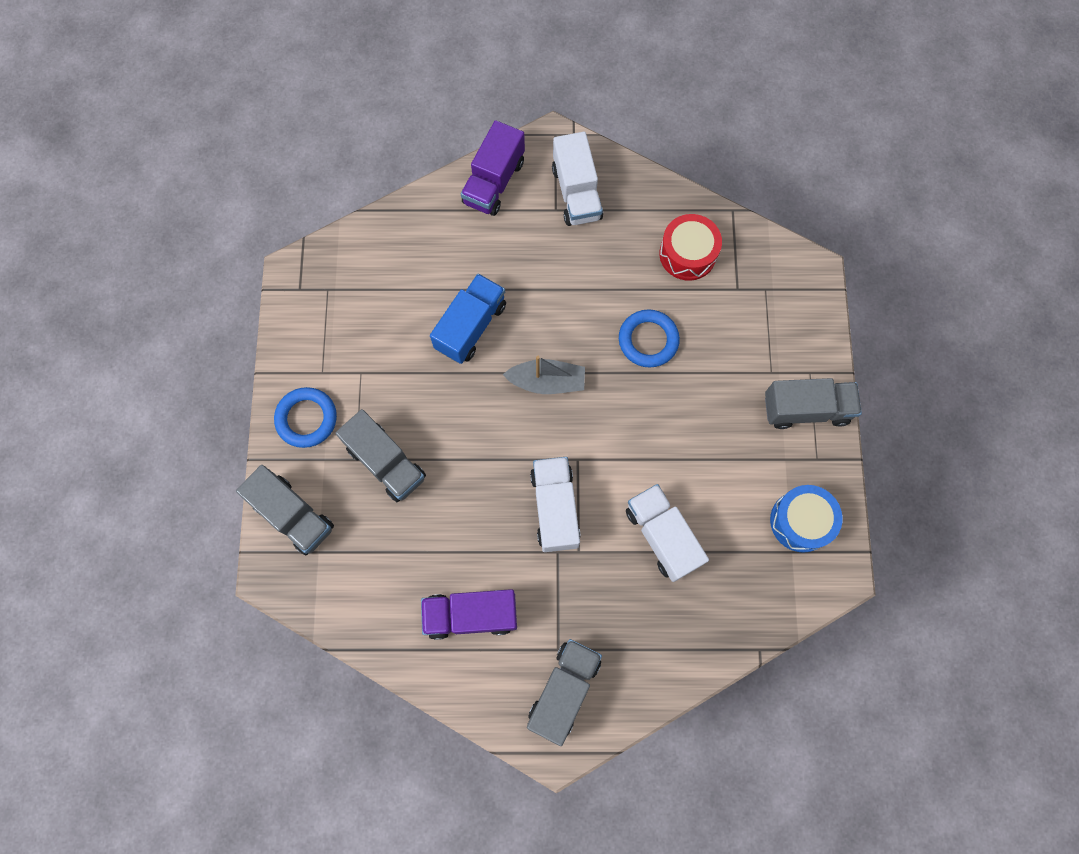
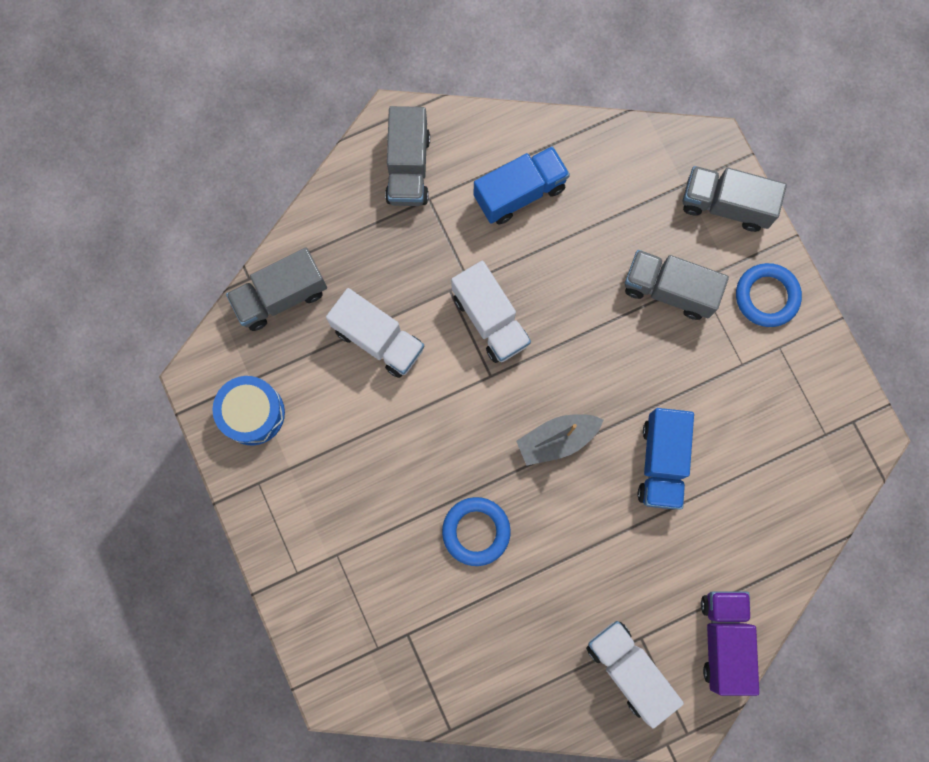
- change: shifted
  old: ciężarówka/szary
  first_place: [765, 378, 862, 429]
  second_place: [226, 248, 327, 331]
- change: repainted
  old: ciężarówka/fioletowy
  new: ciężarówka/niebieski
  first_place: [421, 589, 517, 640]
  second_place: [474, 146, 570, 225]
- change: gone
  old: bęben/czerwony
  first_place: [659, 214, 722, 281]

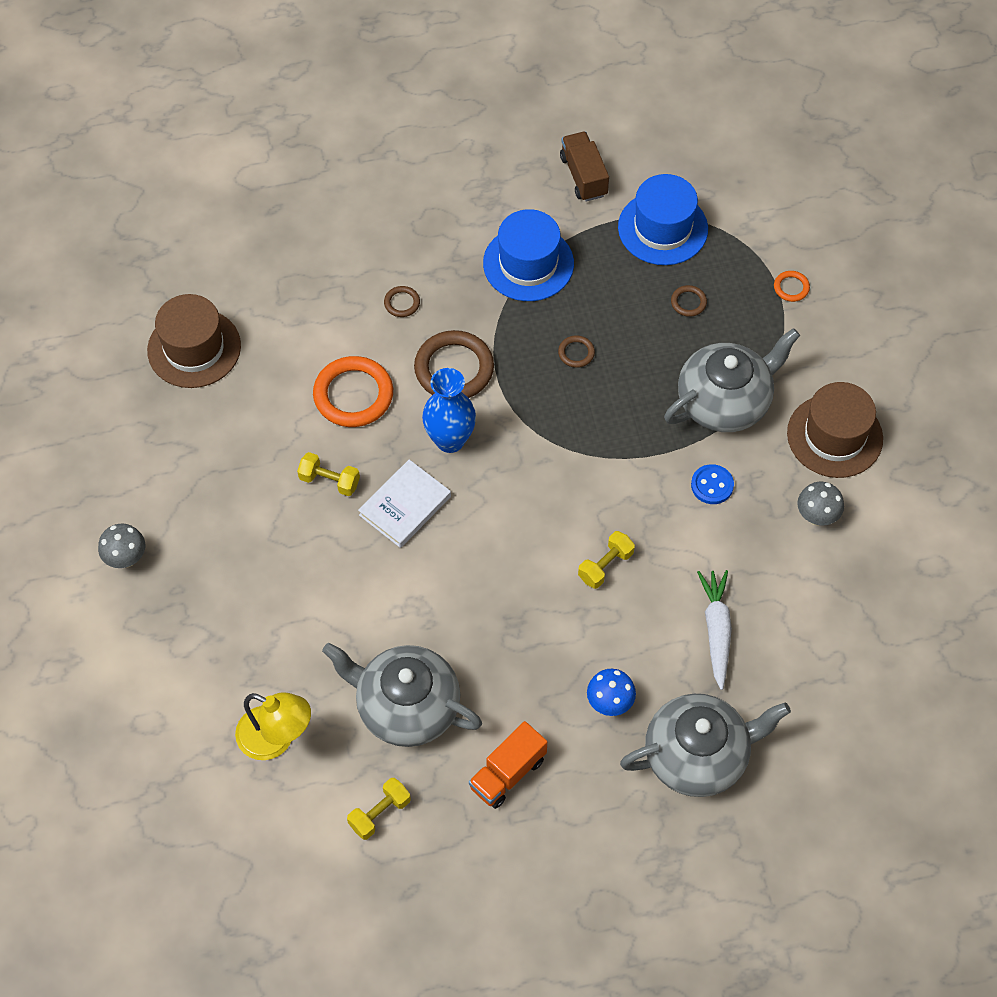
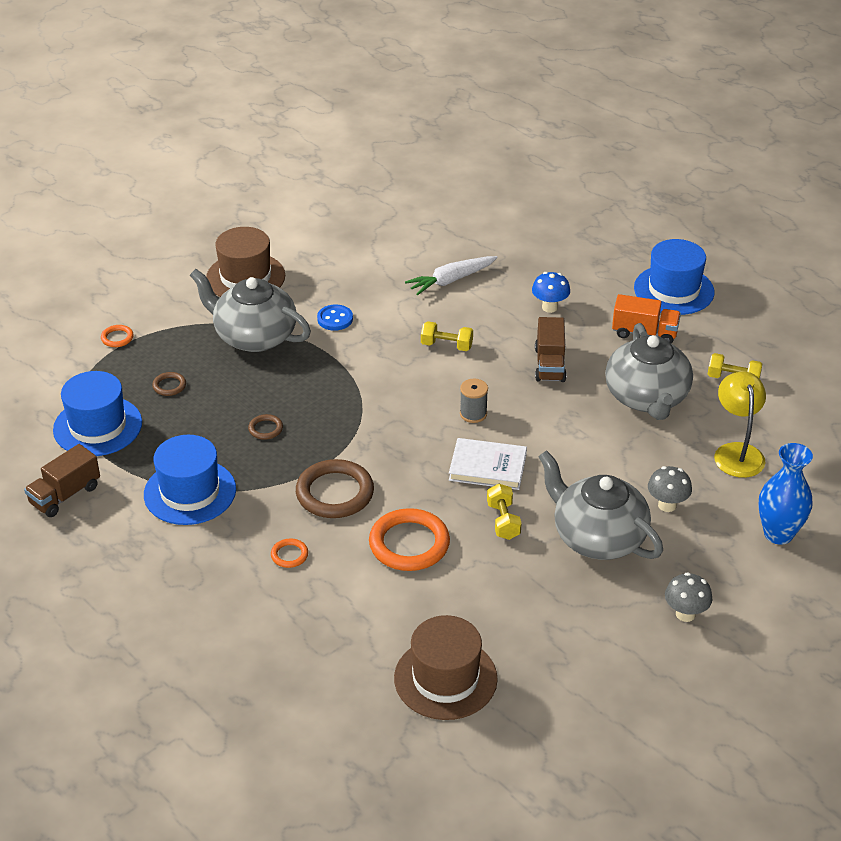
- change: repainted
  old: pierścień/brązowy
  new: pierścień/pomarańczowy
  first_place: [384, 286, 420, 317]
  second_place: [271, 539, 308, 568]
- change: new
  new: szpulka/szary
  second_place: [460, 379, 488, 423]
- change: new
  new: ciężarówka/brązowy
  second_place: [535, 317, 567, 382]
- change: shifted
  old: imbryk/szary
  first_place: [620, 694, 791, 797]
  second_place: [538, 450, 663, 560]
- change: new
  new: kapelusz/niebieski
  second_place: [634, 239, 715, 315]
- change: shifted
  old: grzyb/szary
  first_place: [797, 482, 844, 526]
  second_place: [648, 466, 692, 512]
- change: shifted
  old: wazon/niebieski
  first_place: [422, 368, 476, 453]
  second_place: [758, 443, 813, 545]

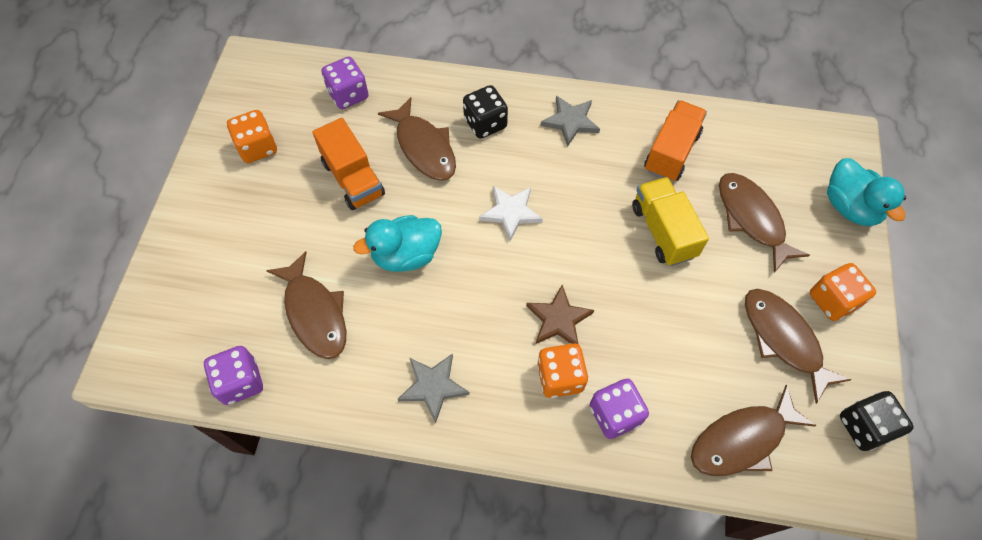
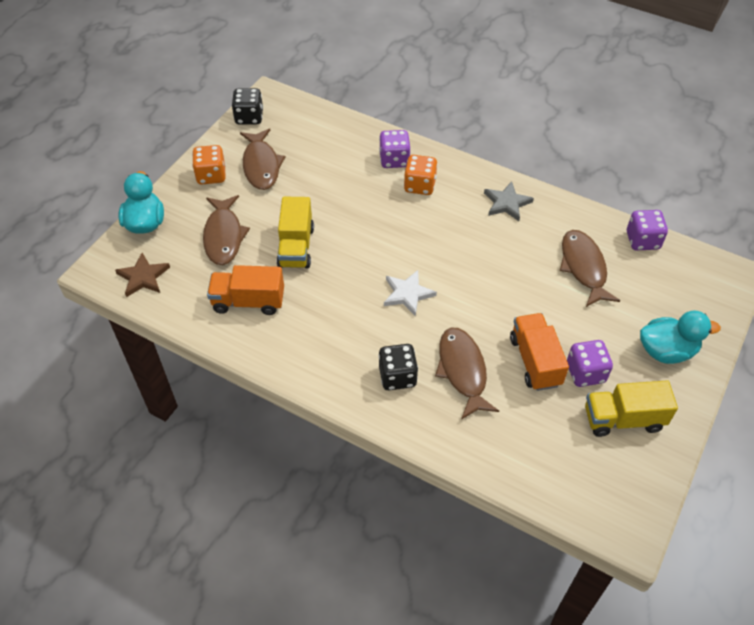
- change: shifted
  old: gwiazda/brązowy
  first_place: [526, 285, 594, 344]
  second_place: [115, 253, 170, 297]
- change: rotated
  old: ciężarówka/pomarańczowy
  first_place: [644, 100, 707, 181]
  second_place: [207, 265, 284, 315]
  degrees: 45
- change: shifted
  old: kostka do gry/fioletowy
  first_place: [322, 57, 369, 109]
  second_place: [567, 340, 613, 387]
- change: swapped
  old: kostka do gry/pomarańczowy
  new: ciężarówka/żółty
  first_place: [227, 110, 277, 163]
  second_place: [585, 380, 678, 437]
- change: shifted
  old: kaczka/turkusowy
  first_place: [353, 215, 442, 272]
  second_place: [640, 310, 721, 364]
- change: gone
  old: gwiazda/szary
  first_place: [541, 96, 600, 147]
- change: gone
  old: ryba/brązowy
  first_place: [691, 385, 816, 476]

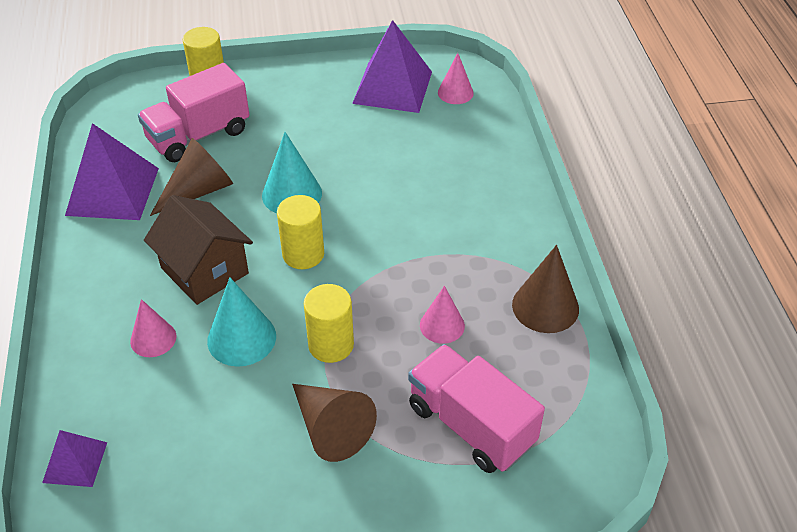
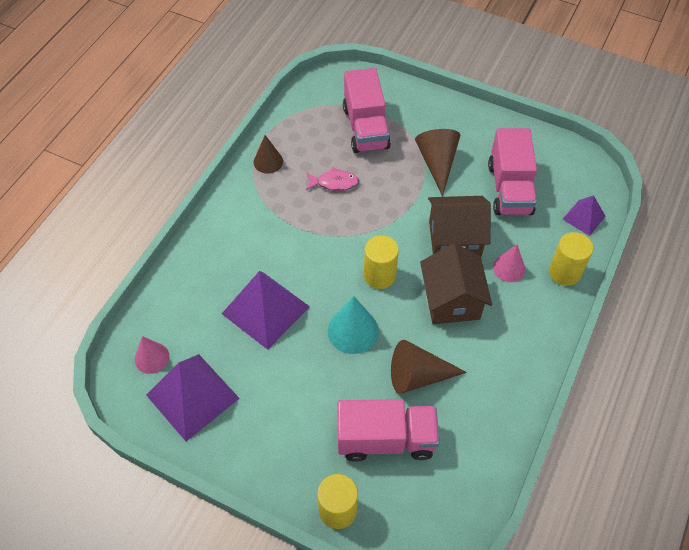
- change: shifted
  old: piramida/fioletowy
  first_place: [65, 123, 159, 220]
  second_place: [222, 271, 310, 350]
- change: scaled
  old: stożek/brązowy
  first_place: [512, 245, 579, 333]
  second_place: [254, 135, 283, 174]
  factor: 0.66
- change: swapped
  old: stożek/różowy
  new: ryba/różowy
  first_place: [420, 286, 465, 344]
  second_place: [306, 167, 359, 191]
- change: swapped
  old: stożek/turkusowy
  new: domek/brązowy
  first_place: [207, 277, 276, 367]
  second_place: [428, 196, 491, 257]
- change: new
  new: ciężarówka/różowy
  second_place: [488, 128, 537, 215]
- change: shifted
  old: walec/żółty
  first_place: [304, 284, 354, 363]
  second_place: [549, 232, 593, 286]

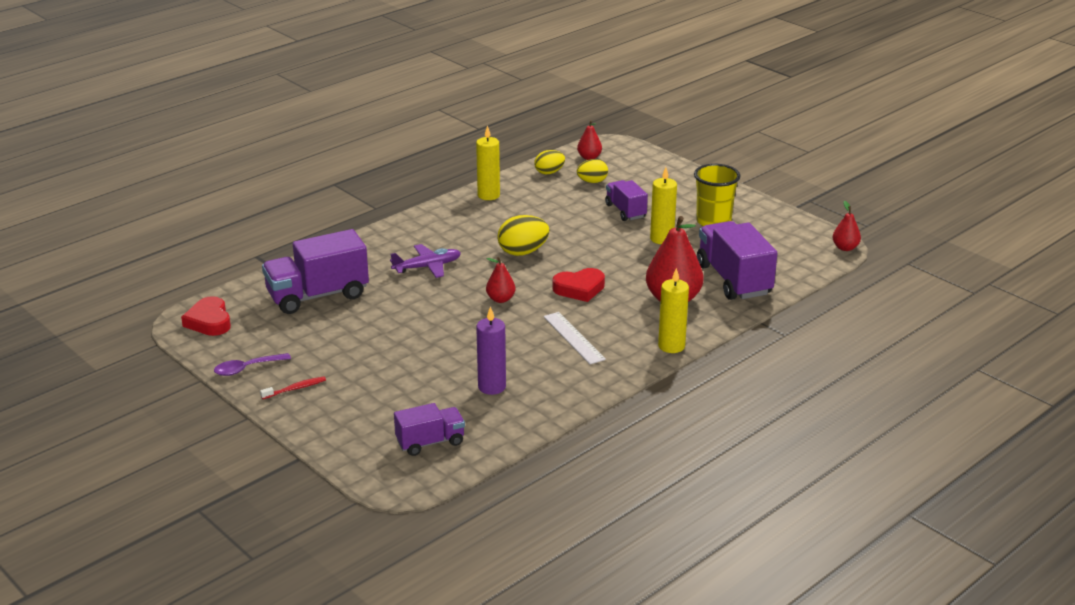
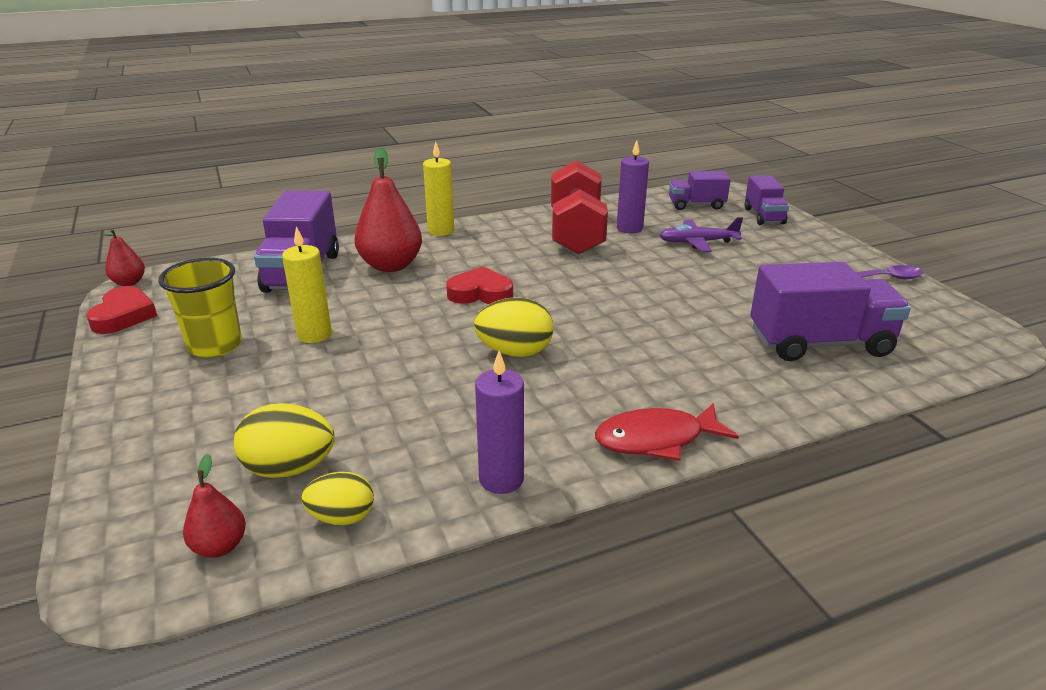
- change: shifted
  old: serce/czerwony
  first_place: [181, 296, 231, 336]
  second_place: [86, 286, 157, 334]
- change: scaled
  old: jajko/żółty
  first_place: [577, 159, 608, 183]
  second_place: [234, 403, 335, 478]
  factor: 1.51
- change: repainted
  old: świeca/żółty
  new: świeca/fioletowy
  first_place: [476, 125, 500, 200]
  second_place: [475, 351, 524, 494]
- change: new
  new: hantel/czerwony
  second_place: [551, 160, 608, 255]
- change: new
  new: ryba/czerwony
  second_place: [595, 403, 739, 461]
- change: shifted
  old: samolot/fioletowy
  first_place: [390, 244, 461, 278]
  second_place: [659, 217, 743, 252]
- change: shifted
  old: ciężarówka/fioletowy
  first_place: [605, 180, 648, 221]
  second_place: [745, 175, 789, 225]
- change: gone
  old: szczoteczka do zębów/czerwony
  first_place: [260, 376, 326, 399]
- change: gone
  old: gruszka/czerwony
  first_place: [486, 257, 515, 303]
- change: gone
  old: linijka/biały
  first_place: [544, 312, 606, 364]

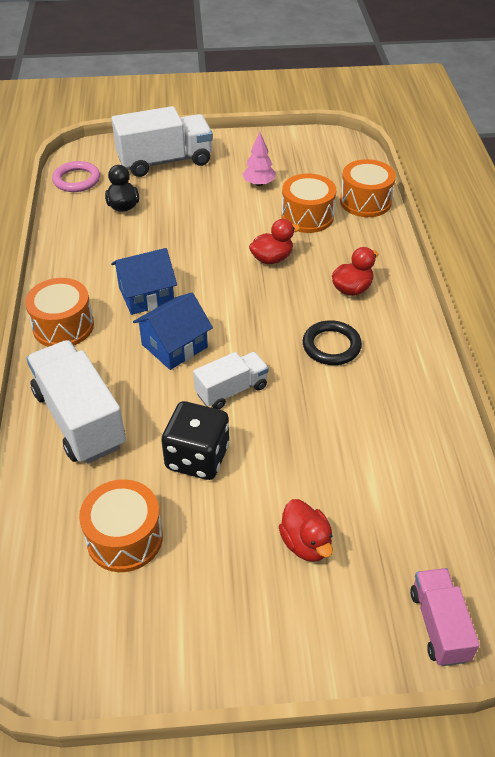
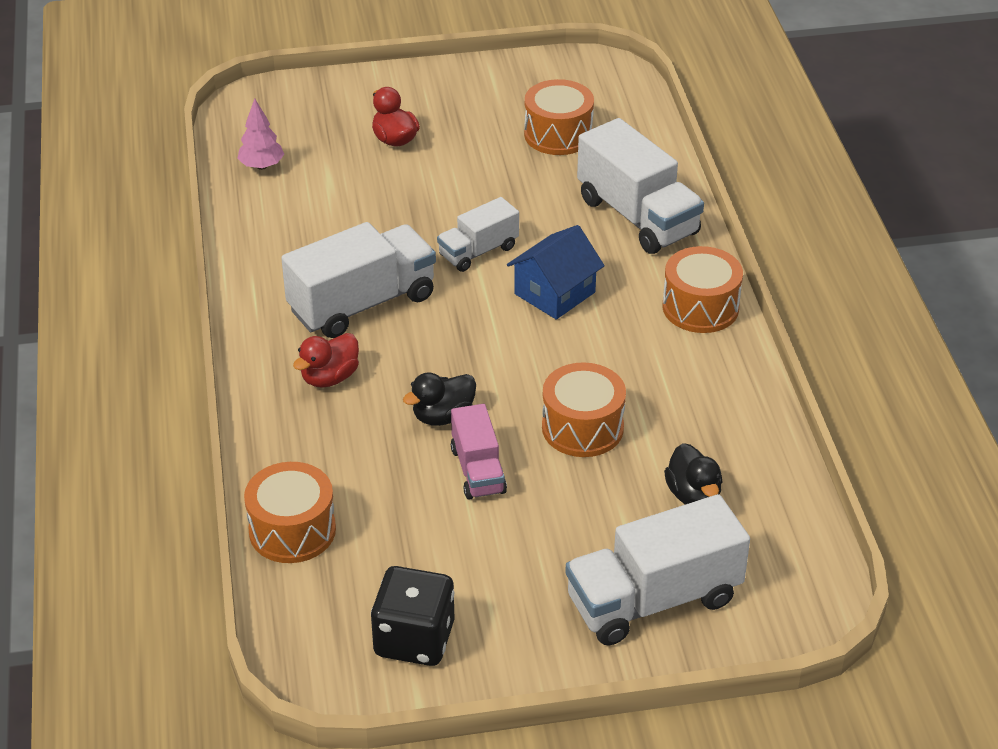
- change: shifted
  old: drzewko/różowy
  first_place: [243, 132, 276, 186]
  second_place: [237, 98, 284, 170]
- change: swapped
  old: pierścień/czarny
  new: ciężarówka/biały
  first_place: [303, 320, 362, 365]
  second_place: [281, 222, 436, 338]
- change: shifted
  old: kostka do gry/czarny
  first_place: [161, 401, 229, 480]
  second_place: [371, 566, 454, 666]
- change: repainted
  old: kaczka/czerwony
  new: kaczka/czarny
  first_place: [249, 219, 300, 264]
  second_place: [403, 372, 476, 426]
- change: shifted
  old: ciężarówka/różowy
  first_place: [410, 568, 480, 666]
  second_place: [451, 404, 507, 500]
- change: shifted
  old: bęben/pomarańczowy
  first_place: [281, 174, 336, 233]
  second_place: [542, 362, 626, 457]
- change: gone
  old: pierścień/różowy
  first_place: [52, 161, 100, 192]
- change: gone
  old: domek/niebieski
  first_place: [111, 248, 177, 315]

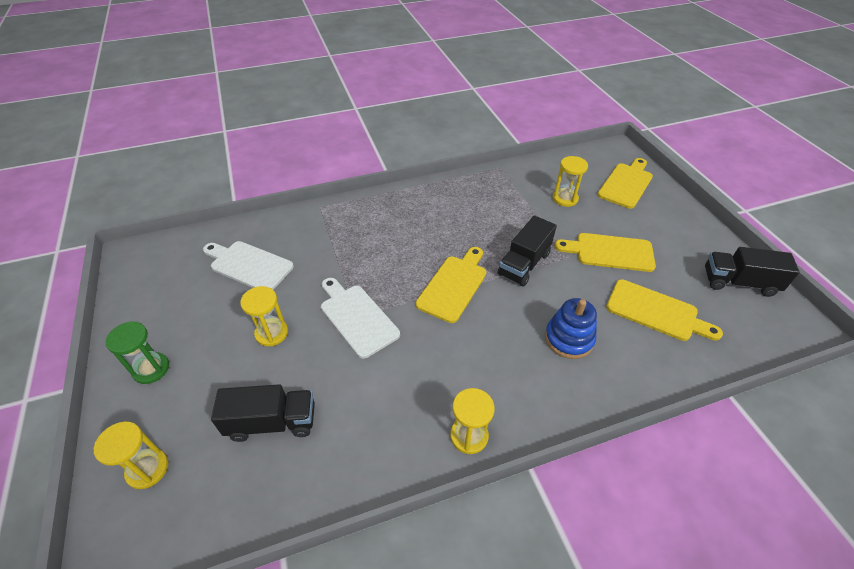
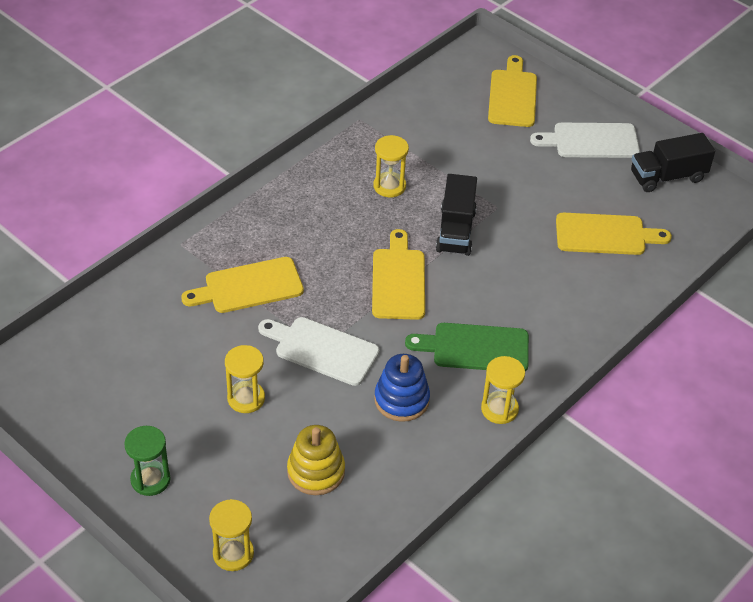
- change: shifted
  old: deska do krojenia/żółty
  first_place: [554, 233, 656, 272]
  second_place: [181, 257, 304, 313]
- change: swapped
  old: ciężarówka/czarny
  new: zabawka nakładanka/żółty
  first_place: [211, 384, 315, 442]
  second_place: [287, 425, 345, 495]
- change: shifted
  old: klepsydra/żółty
  first_place: [553, 156, 588, 207]
  second_place: [373, 135, 409, 198]
- change: shifted
  old: zabawka nakładanka/niebieski
  first_place: [545, 298, 597, 359]
  second_place: [374, 354, 430, 422]
- change: new
  new: deska do krojenia/zielony
  second_place: [405, 323, 529, 371]
- change: shifted
  old: deska do krojenia/biały
  first_place: [203, 241, 294, 290]
  second_place: [530, 123, 640, 158]

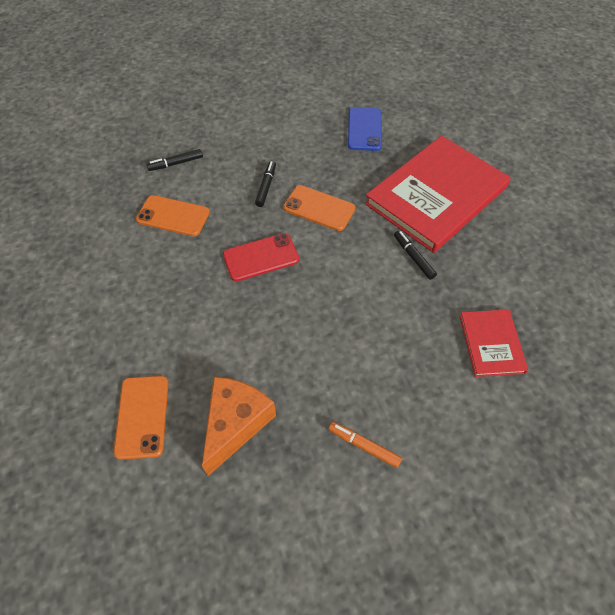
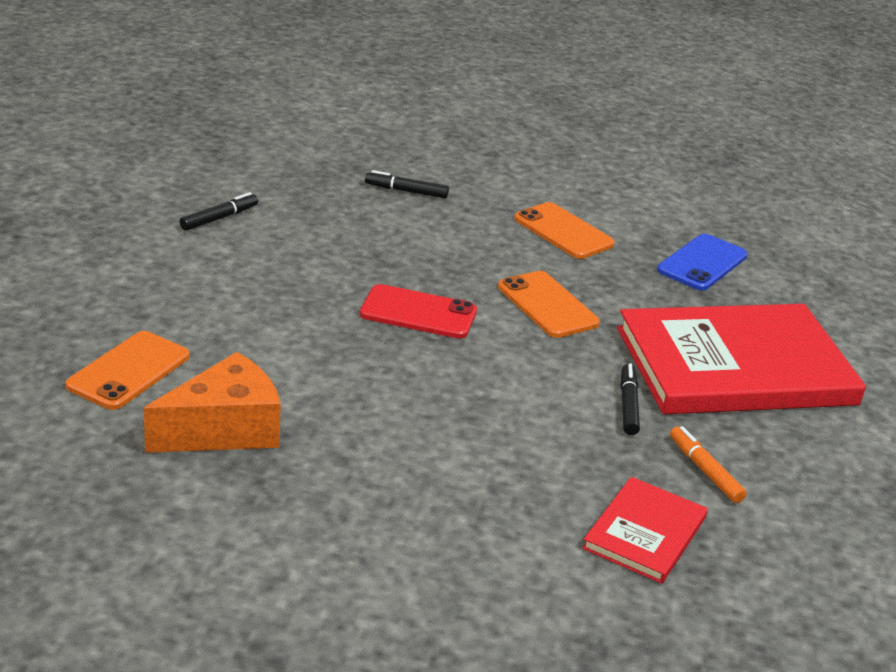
- change: shifted
  old: flamaster/czarny
  first_place: [255, 161, 276, 207]
  second_place: [180, 192, 258, 231]
- change: shifted
  old: telefon/pomarańczowy
  first_place: [136, 195, 210, 236]
  second_place: [514, 202, 615, 259]
- change: shifted
  old: flamaster/pomarańczowy
  first_place: [328, 422, 402, 468]
  second_place: [670, 426, 747, 503]

